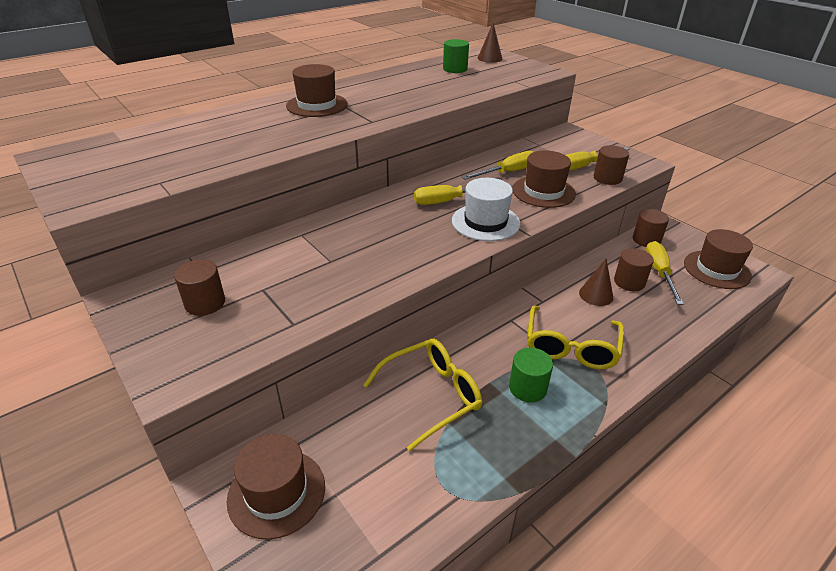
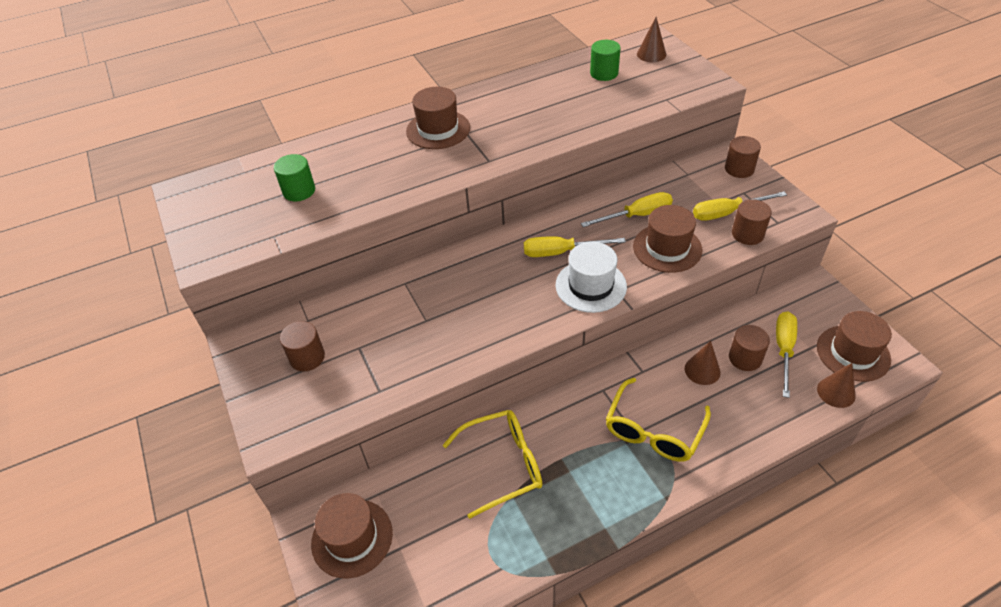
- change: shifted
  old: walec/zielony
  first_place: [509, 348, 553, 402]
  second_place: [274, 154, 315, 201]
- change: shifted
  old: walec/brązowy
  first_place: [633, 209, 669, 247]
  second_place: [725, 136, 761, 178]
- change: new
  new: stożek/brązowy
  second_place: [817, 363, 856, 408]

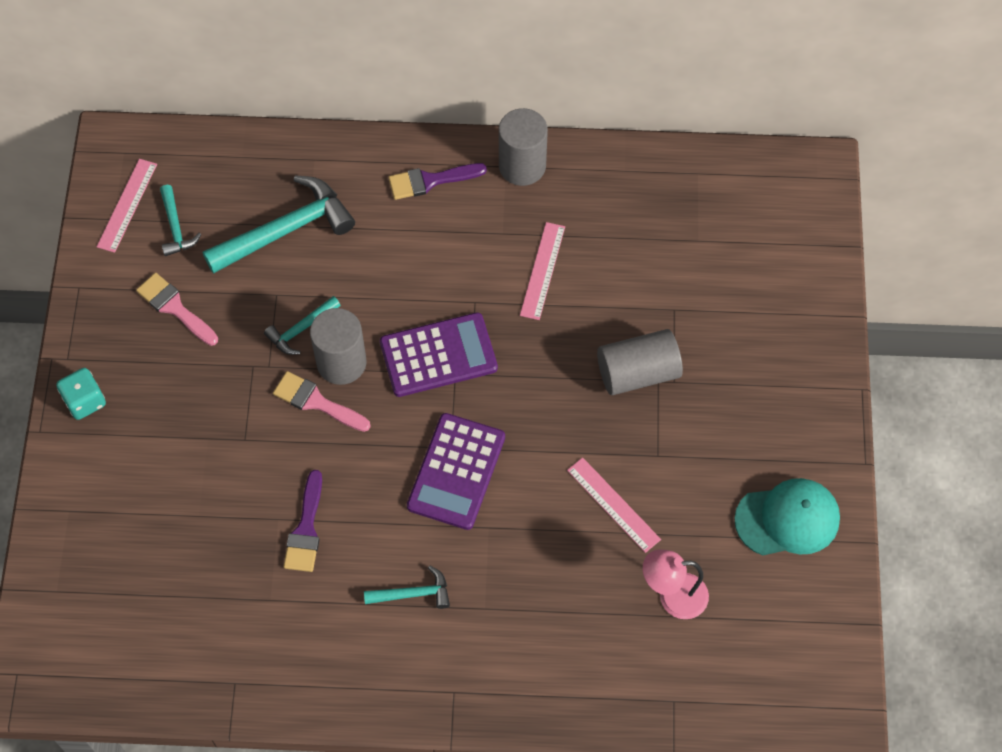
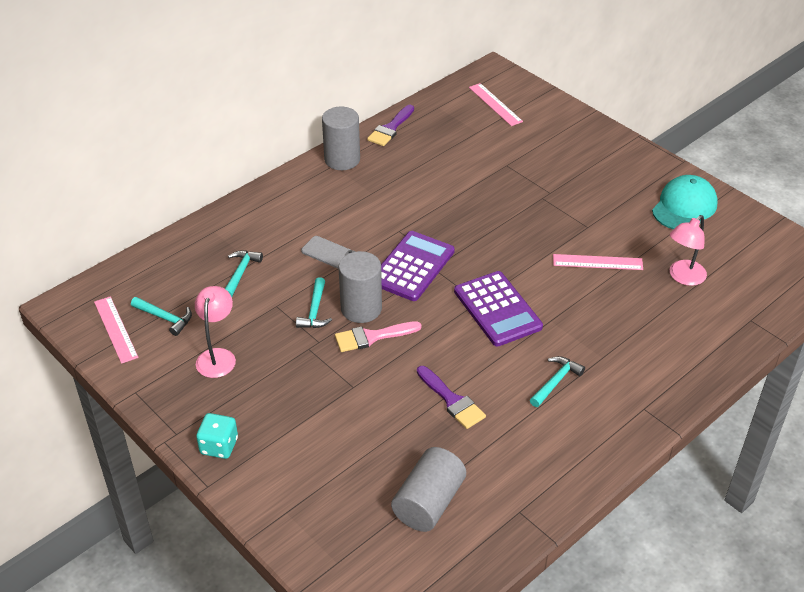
- change: swapped
  old: pędzel/różowy
  new: lampka/różowy
  first_place: [136, 273, 218, 346]
  second_place: [195, 286, 236, 378]
- change: scaled
  old: młotek/turkusowy
  first_place: [203, 175, 355, 274]
  second_place: [225, 250, 263, 297]
  factor: 0.52
- change: new
  new: telefon/szary
  second_place: [301, 236, 355, 269]
- change: shifted
  old: pędzel/fioletowy
  first_place: [388, 163, 487, 200]
  second_place: [367, 105, 414, 146]
- change: shifted
  old: walec/szary
  first_place: [597, 329, 683, 395]
  second_place: [391, 447, 466, 532]
- change: shifted
  old: linijka/różowy
  first_place: [520, 222, 565, 320]
  second_place: [469, 83, 523, 126]

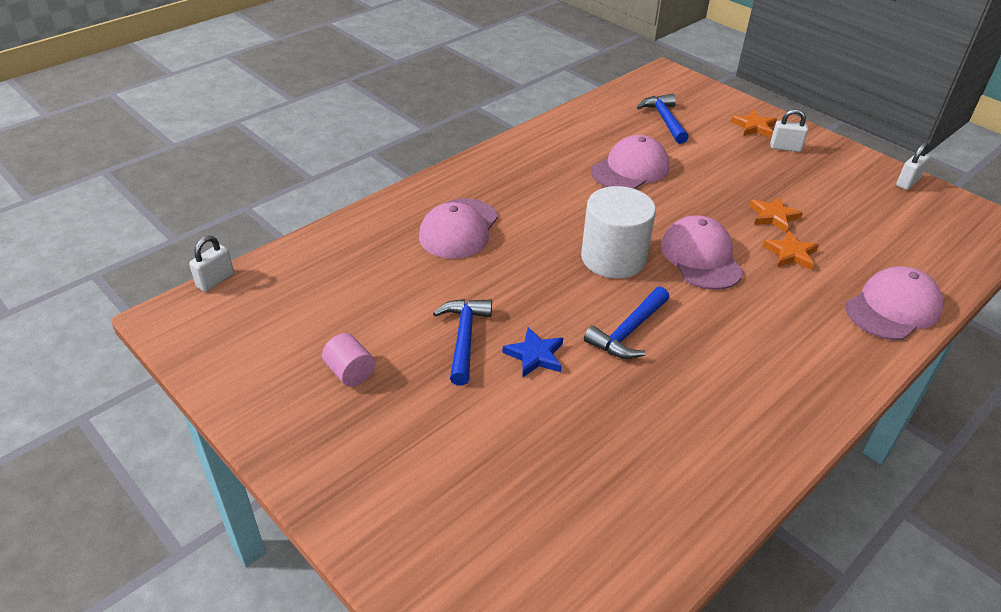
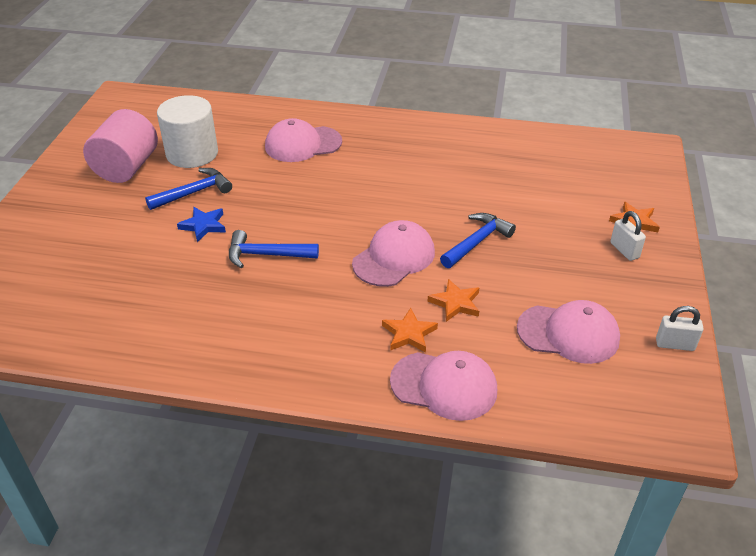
- change: scaled
  old: walec/różowy
  first_place: [322, 333, 375, 387]
  second_place: [83, 109, 158, 183]
  factor: 1.99
- change: shifted
  old: walec/biały
  first_place: [581, 186, 656, 279]
  second_place: [157, 95, 218, 168]
- change: shifted
  old: gwiazda/pomarańczowy
  first_place: [750, 197, 803, 233]
  second_place: [382, 308, 438, 352]
- change: shifted
  old: młotek/niebieski
  first_place: [637, 94, 689, 144]
  second_place: [440, 213, 516, 268]
- change: shifted
  old: czapka/różowy
  first_place: [591, 135, 669, 189]
  second_place: [517, 300, 620, 364]
- change: gone
  old: kłódka/biały
  first_place: [189, 236, 234, 292]

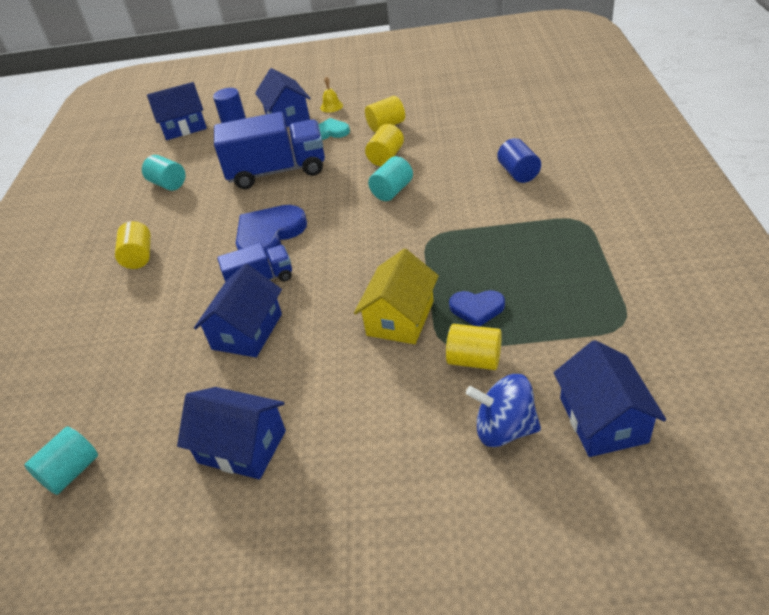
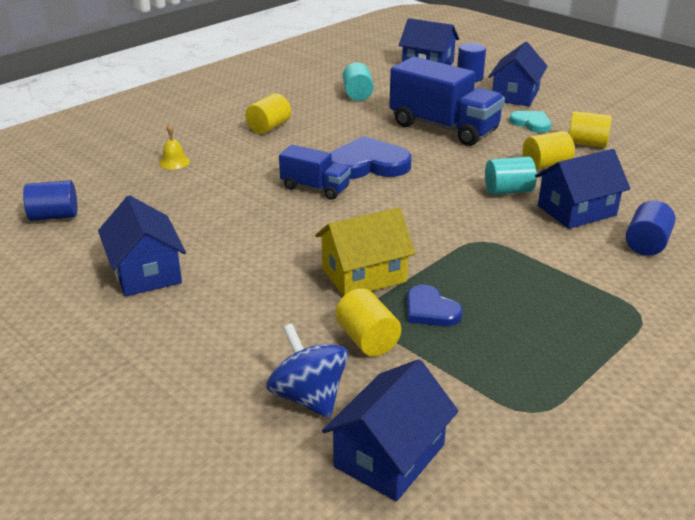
- change: repainted
  old: walec/turkusowy
  new: walec/niebieski
  first_place: [24, 426, 98, 495]
  second_place: [23, 180, 77, 221]
- change: shifted
  old: dzwonek/żółty
  first_place: [320, 77, 343, 113]
  second_place: [159, 124, 190, 170]
- change: shifted
  old: domek/niebieski
  first_place: [194, 263, 282, 357]
  second_place: [535, 149, 630, 229]

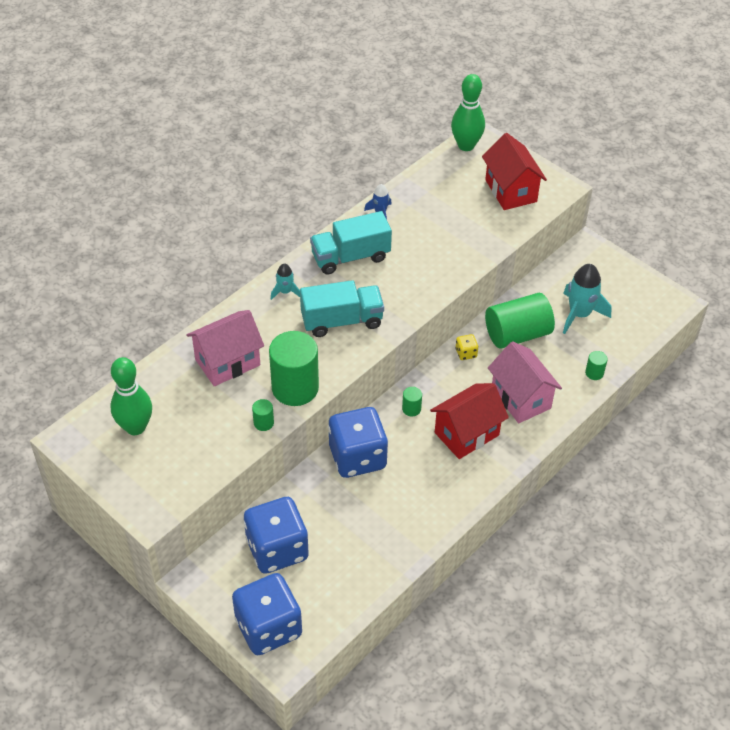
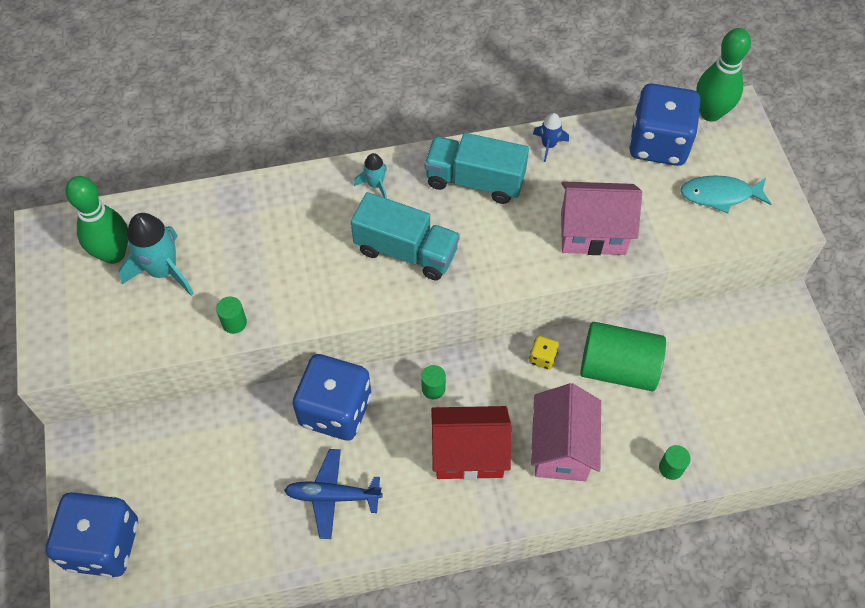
- change: shifted
  old: rakieta/turkusowy
  first_place: [563, 264, 612, 334]
  second_place: [119, 213, 194, 296]
- change: new
  new: samolot/niebieski
  second_place: [284, 449, 383, 539]
- change: shifted
  old: domek/różowy
  first_place: [186, 310, 264, 386]
  second_place: [561, 181, 642, 255]
- change: shifted
  old: kostka do gry/niebieski
  first_place: [244, 497, 309, 574]
  second_place: [629, 83, 701, 166]
- change: swapped
  old: domek/czerwony
  new: ryba/turkusowy
  first_place: [482, 133, 547, 210]
  second_place: [680, 175, 771, 214]
- change: gone
  old: walec/zielony
  first_place: [269, 331, 319, 406]

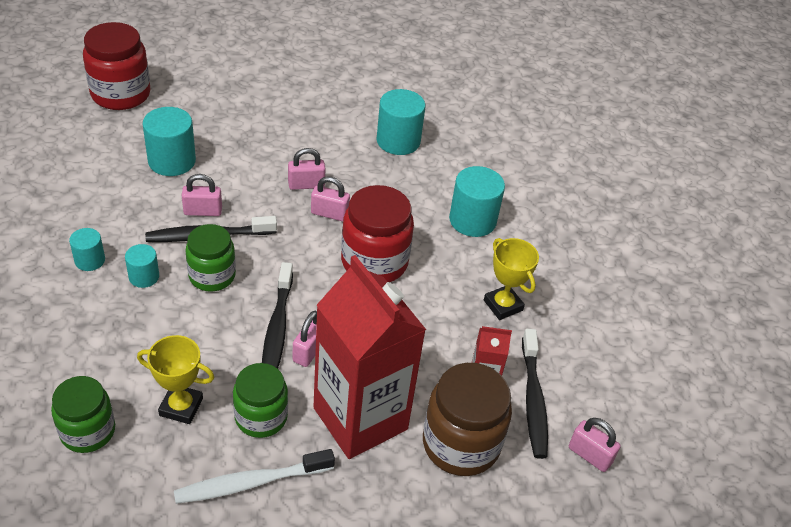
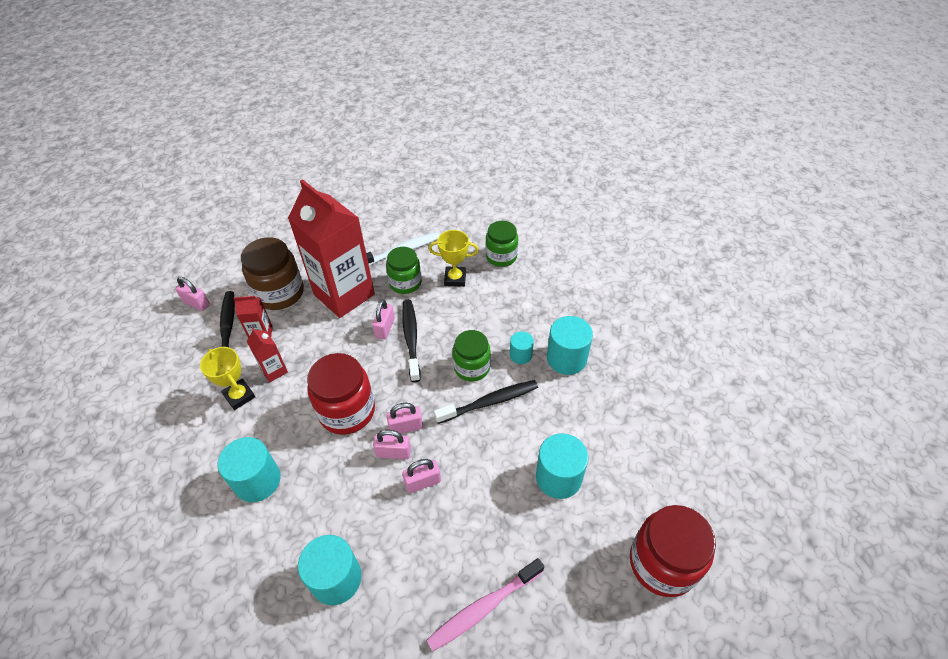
- change: new
  new: karton mleka/czerwony
  second_place: [246, 327, 288, 383]
- change: shifted
  old: kłódka/różowy
  first_place: [182, 174, 222, 216]
  second_place: [386, 403, 423, 434]
- change: new
  new: szczoteczka do zębów/różowy
  second_place: [427, 558, 544, 651]
- change: scaled
  old: walec/turkusowy
  first_place: [69, 228, 105, 271]
  second_place: [547, 316, 593, 375]
  factor: 1.76

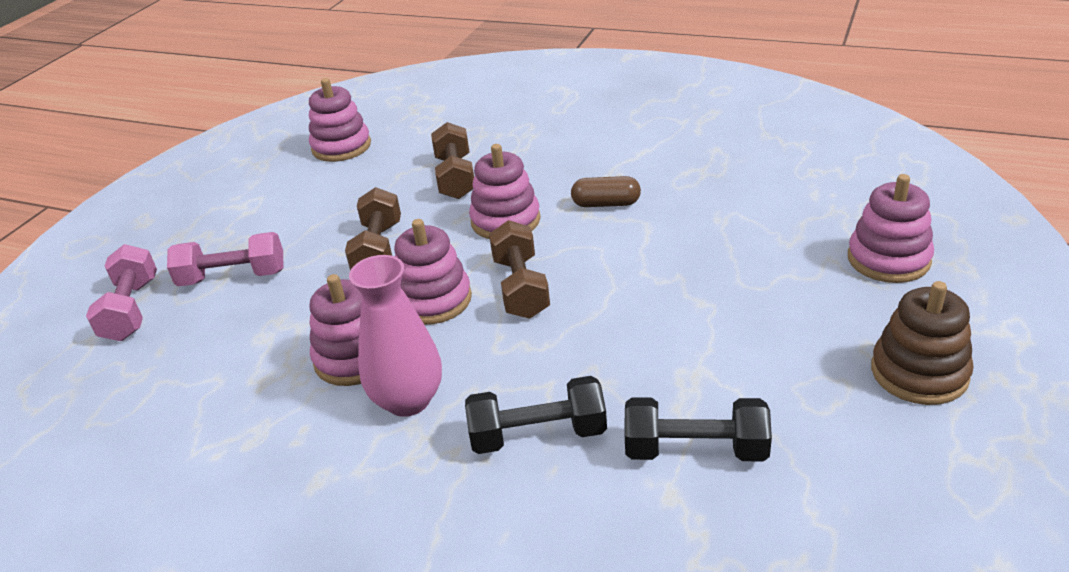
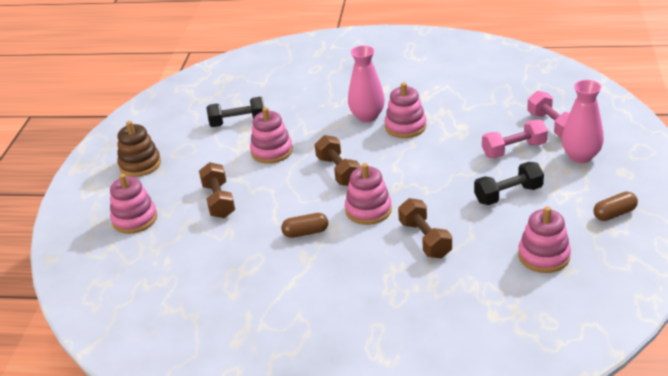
- change: shifted
  old: hantel/brązowy
  first_place: [345, 187, 401, 270]
  second_place: [199, 162, 235, 218]
- change: shifted
  old: zabawka nakładanka/różowy
  first_place: [394, 219, 472, 325]
  second_place: [250, 107, 293, 164]
- change: shifted
  old: hantel/czarny
  first_place: [465, 376, 607, 454]
  second_place: [474, 162, 544, 205]
- change: new
  new: wazon/różowy
  second_place: [562, 80, 604, 163]
- change: new
  new: kapsułka/brązowy
  second_place: [593, 191, 638, 221]

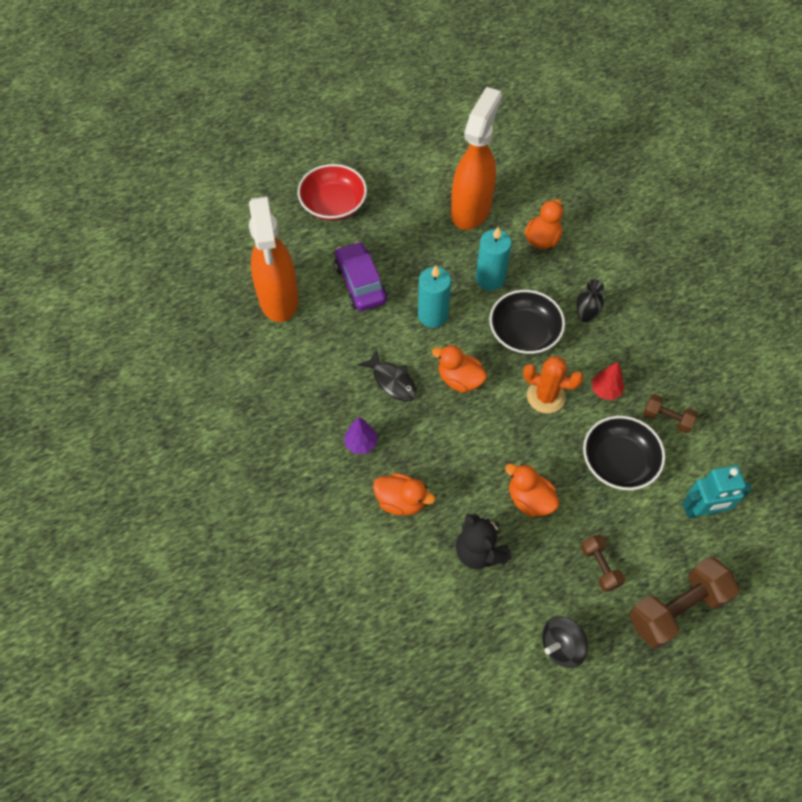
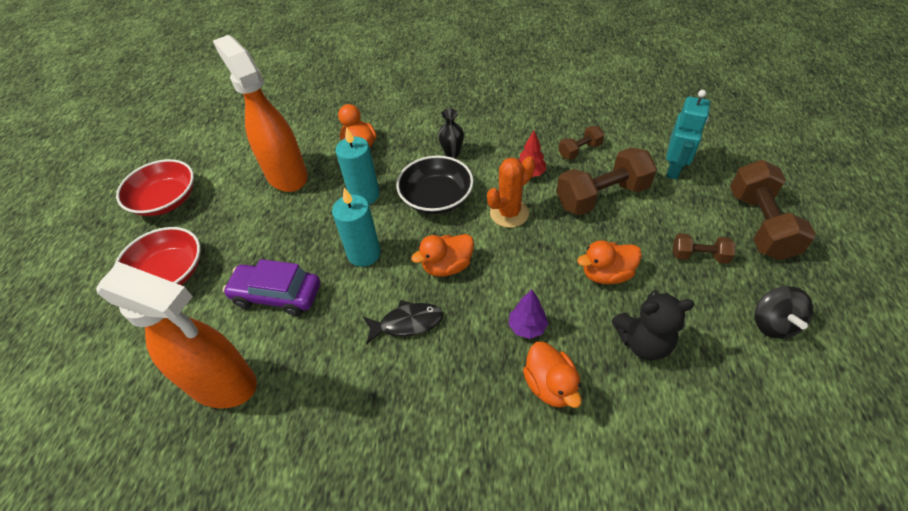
- change: new
  new: miska/czerwony
  second_place: [116, 159, 194, 216]
- change: shifted
  old: drzewko/fioletowy
  first_place: [344, 417, 378, 454]
  second_place: [508, 289, 548, 339]
- change: rotated
  old: kaczka/pomarańczowy
  first_place: [373, 473, 435, 515]
  second_place: [523, 342, 582, 408]
  degrees: 105
- change: swapped
  old: miska/czarny
  new: hantel/brązowy
  first_place: [583, 416, 665, 490]
  second_place: [556, 147, 657, 215]

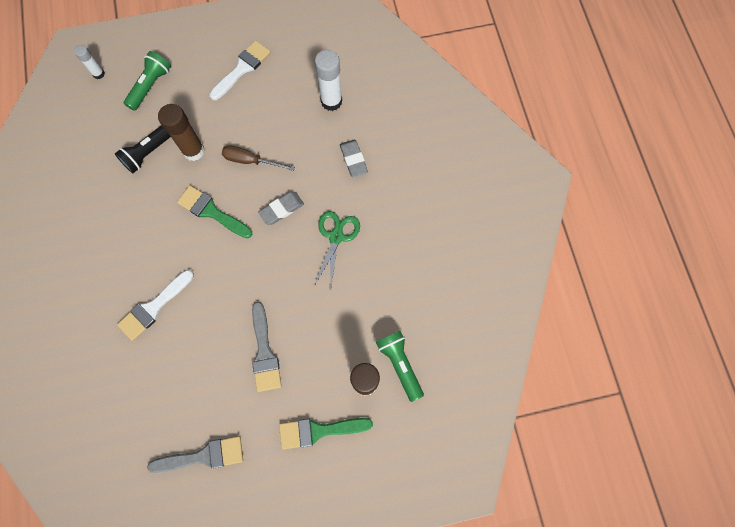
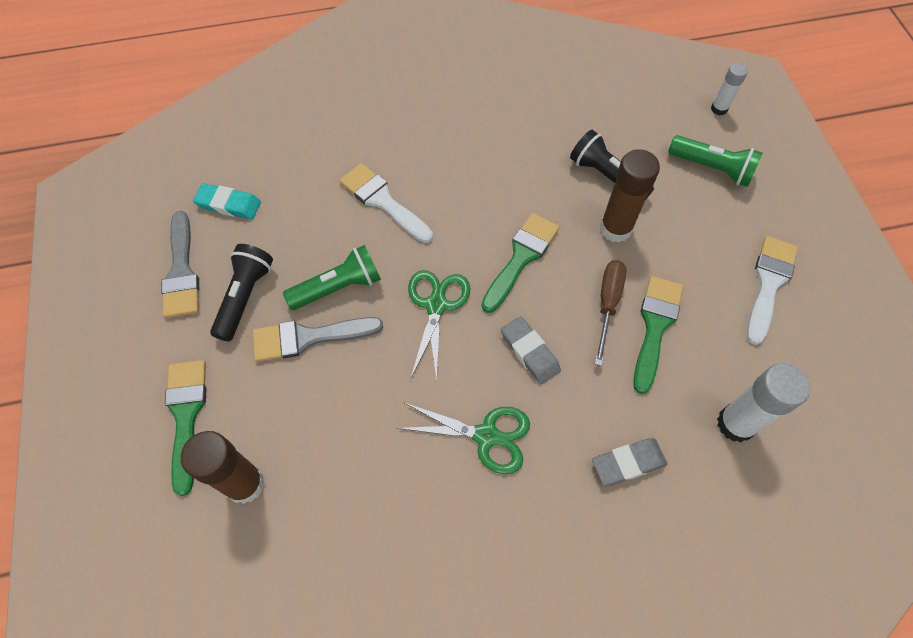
- change: new
  new: gumka do mazania/turkusowy
  second_place: [193, 183, 261, 219]
- change: new
  new: latarka/czarny
  second_place: [210, 244, 273, 342]
- change: shifted
  old: latarka/zielony
  first_place: [376, 331, 424, 402]
  second_place: [283, 245, 381, 310]
- change: new
  new: nożyczki/zielony
  second_place: [408, 270, 470, 382]
- change: new
  new: pędzel/zielony
  second_place: [633, 276, 683, 394]
- change: rotated
  old: pędzel/biały
  first_place: [210, 40, 271, 100]
  second_place: [747, 236, 798, 345]
  degrees: -105

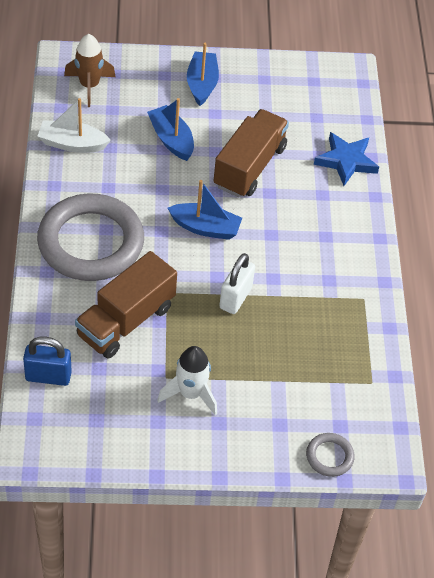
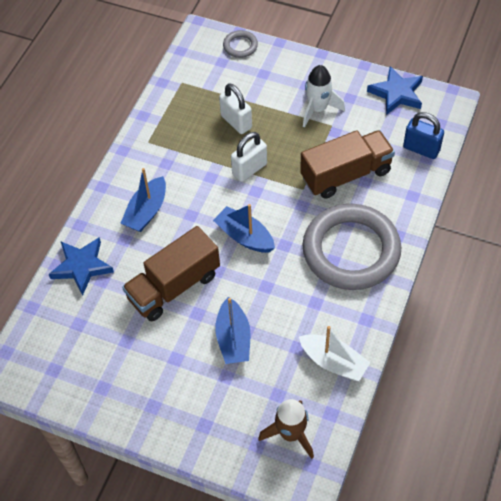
- change: shifted
  old: łódka/niebieski
  first_place: [187, 43, 219, 106]
  second_place: [121, 168, 166, 232]
- change: new
  new: kłódka/biały
  second_place: [219, 83, 252, 134]
- change: new
  new: gwiazda/niebieski
  second_place: [367, 66, 423, 115]

